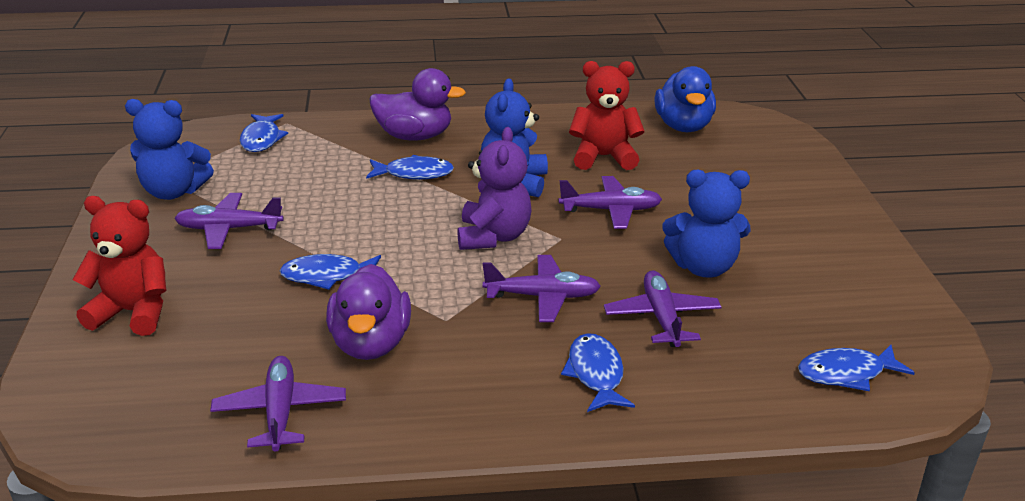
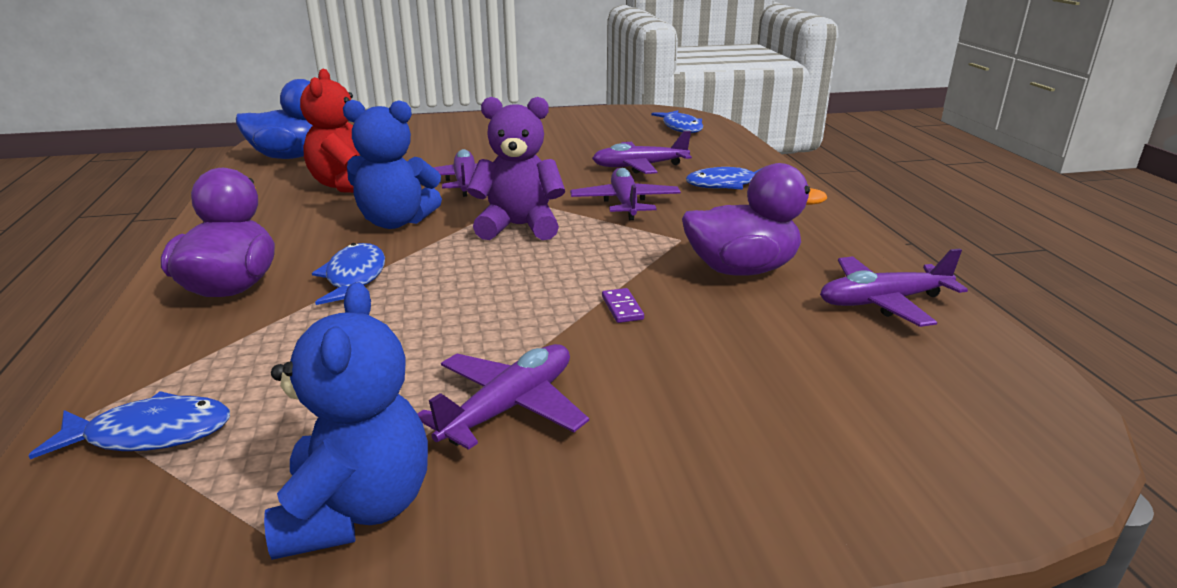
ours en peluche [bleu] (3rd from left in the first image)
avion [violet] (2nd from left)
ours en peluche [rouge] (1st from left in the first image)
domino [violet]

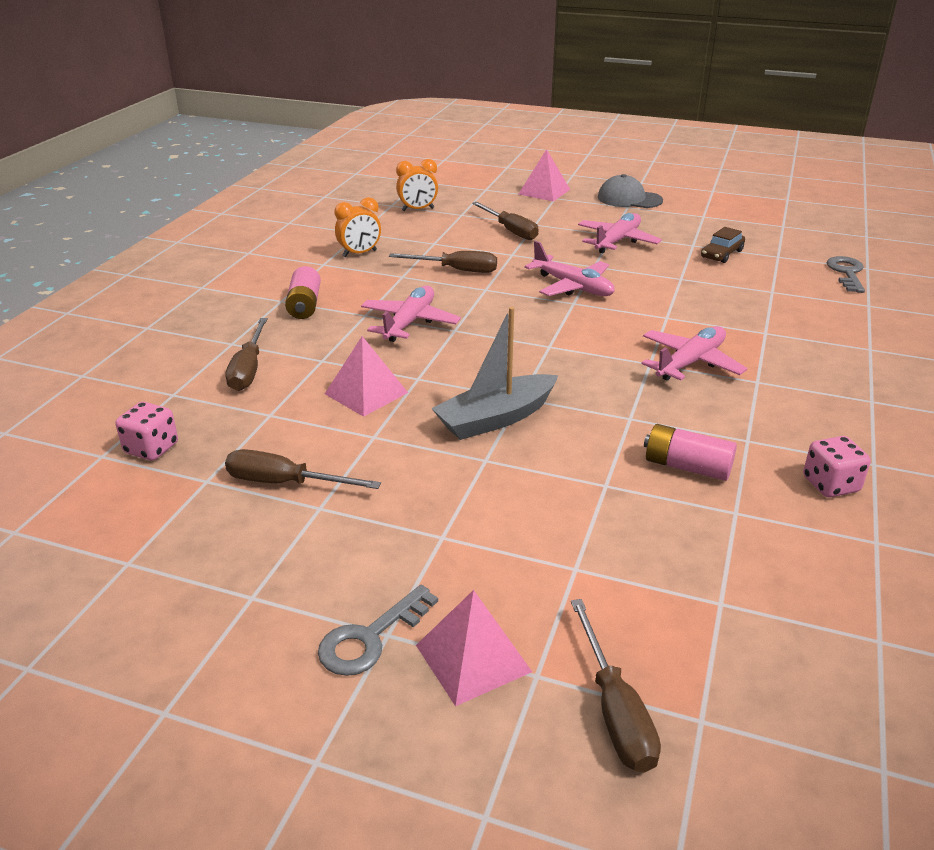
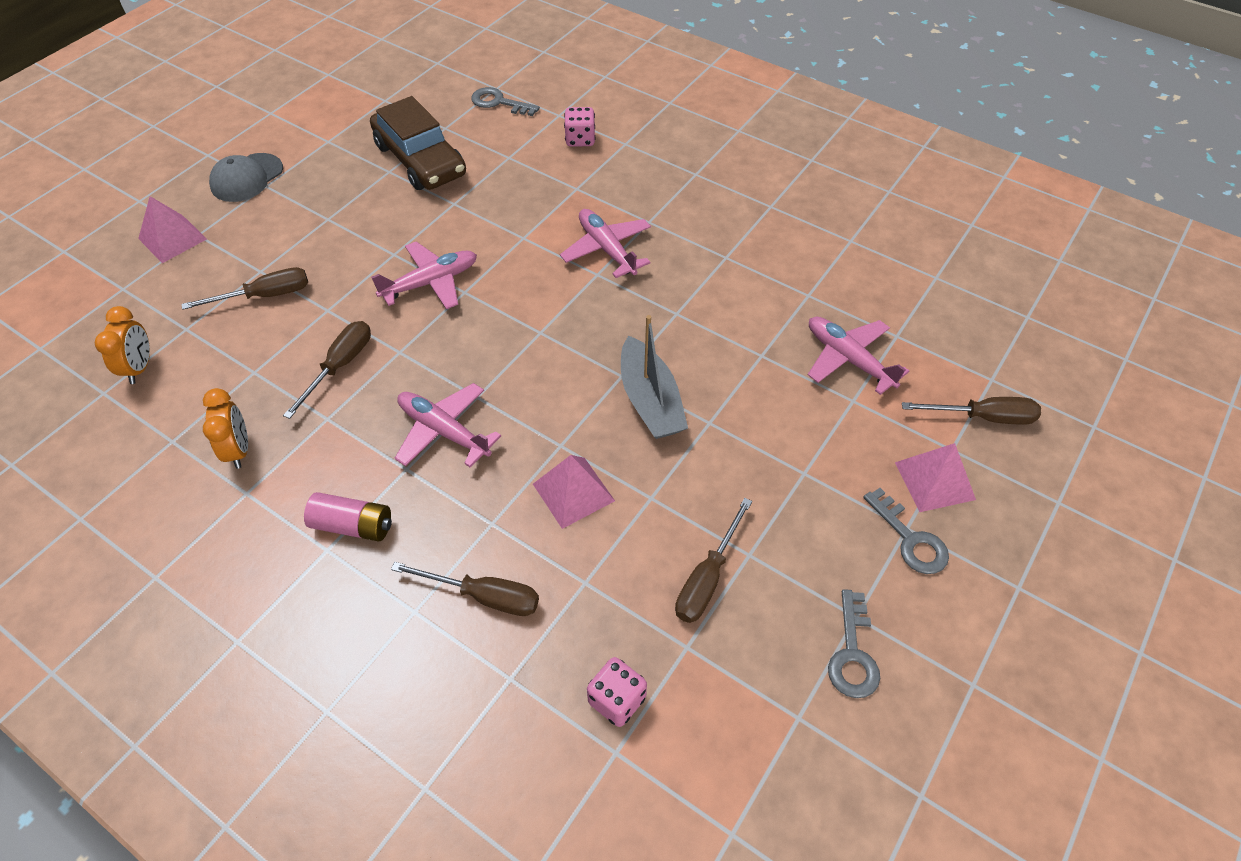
avion [rose] (4th from left)
voiture [marron]
pile [rose] (2nd from left in the first image)
dé [rose] (1st from left)
clé [gris] (2nd from left)

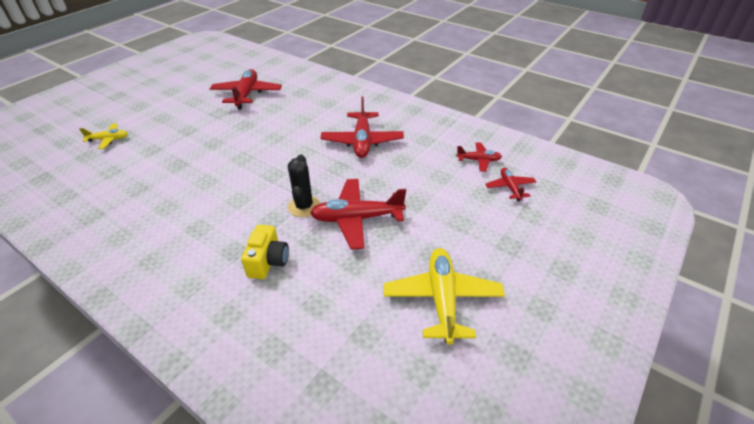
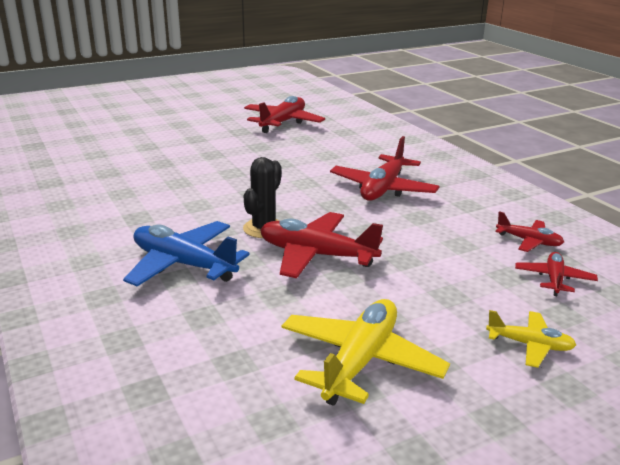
avion [jaune] (2nd from left)
avion [bleu]

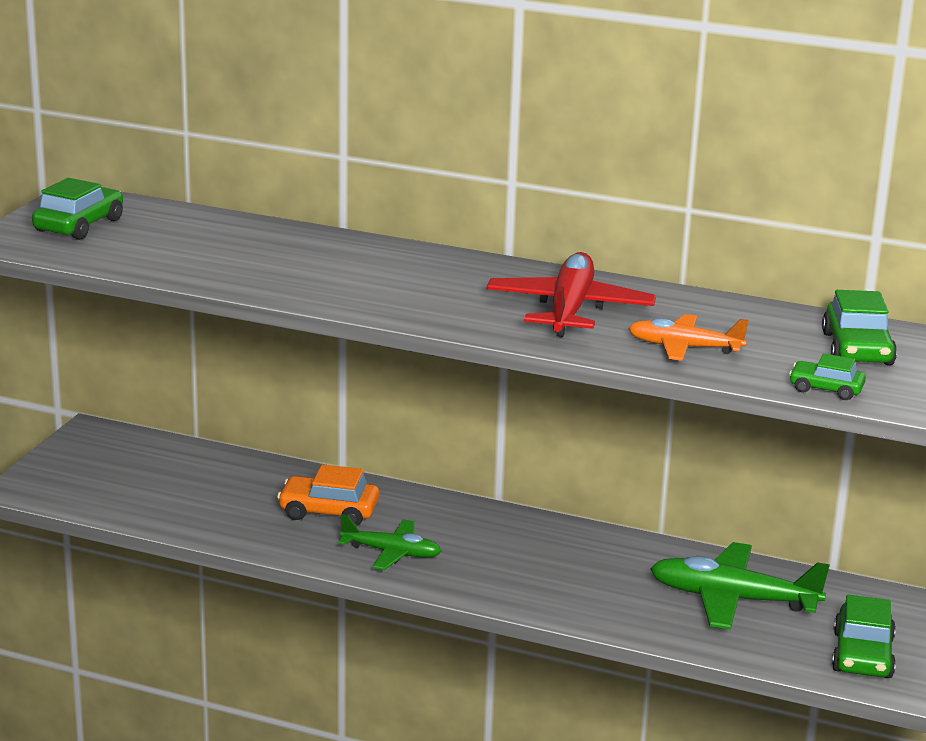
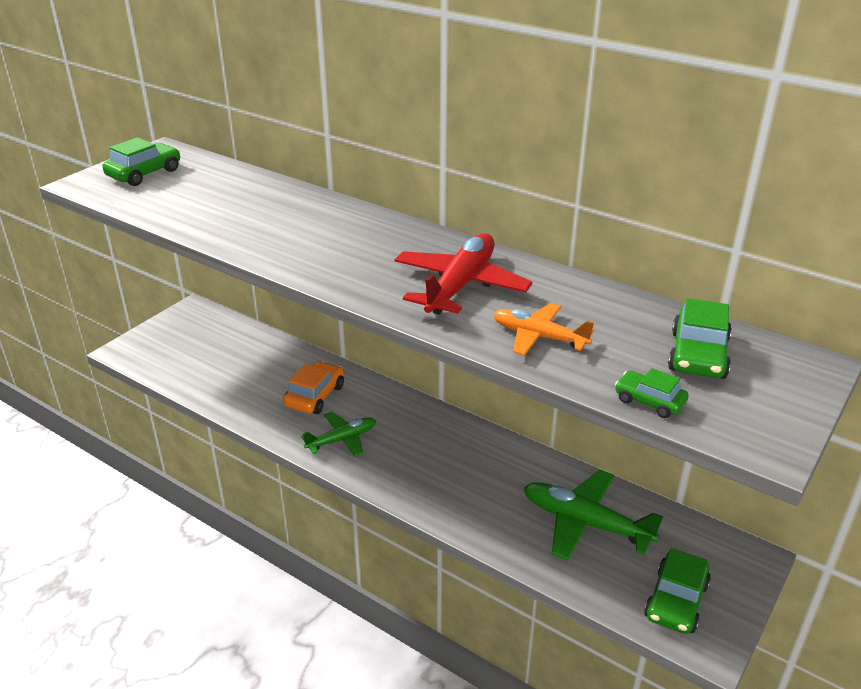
voiture [orange]
avion [vert] (1st from left)

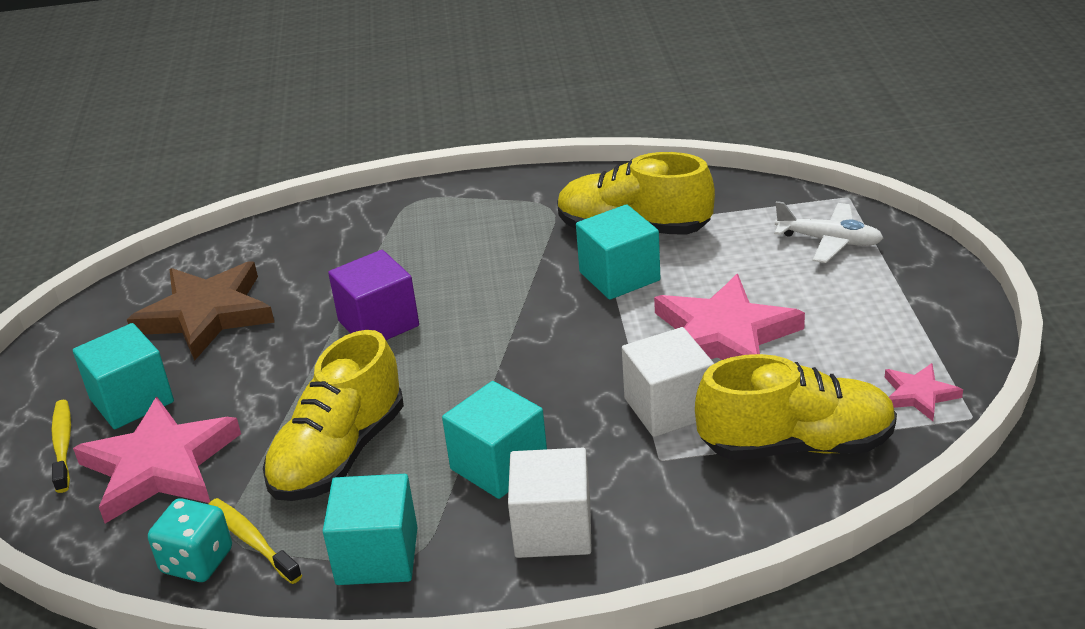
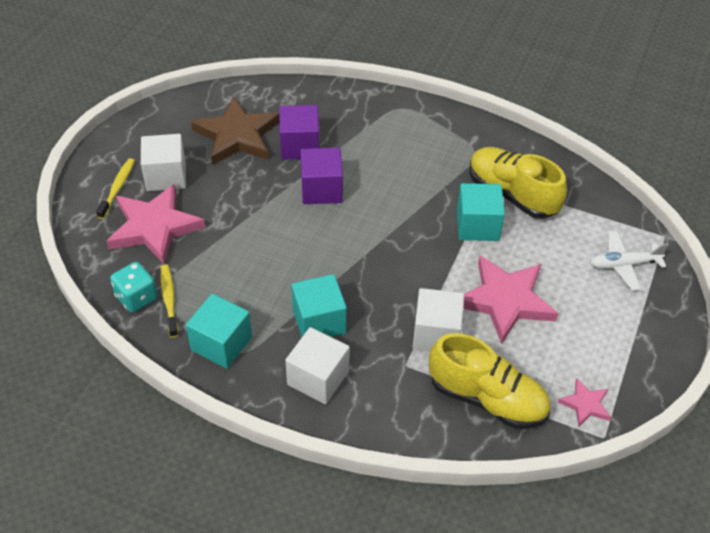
avion [blanc]
cube [blanc] (1st from left)
chaussure [jaune] (1st from left in the first image)
cube [violet] (1st from left)

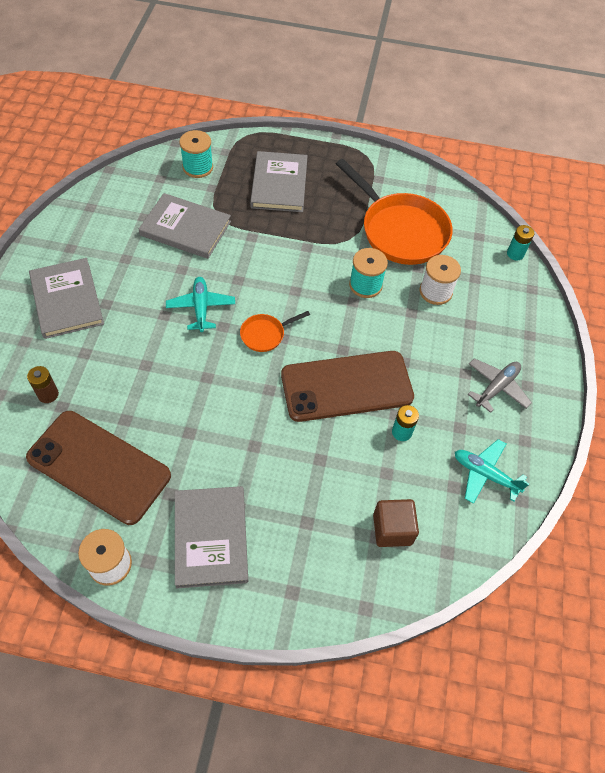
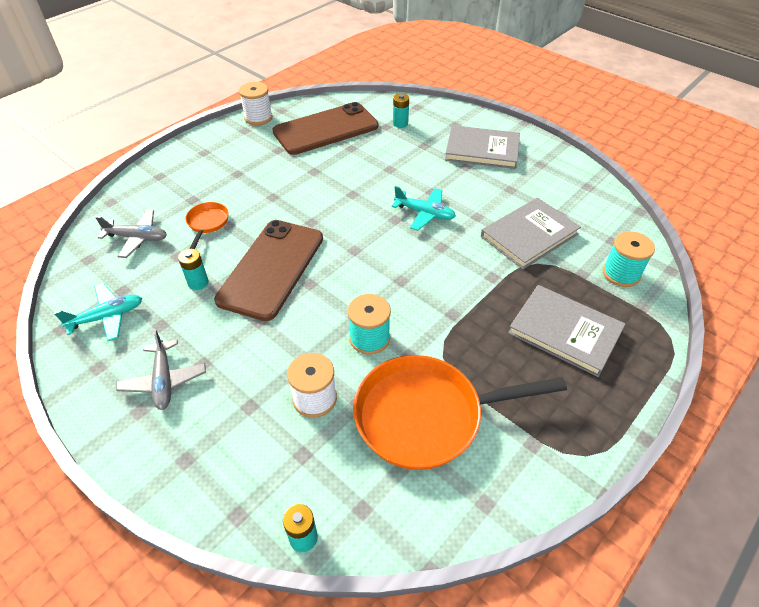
poêle [orange] (1st from left)
pile [turquoise] (3rd from left)
livre [gris] (3rd from left in the first image)
avion [gris] (1st from left)

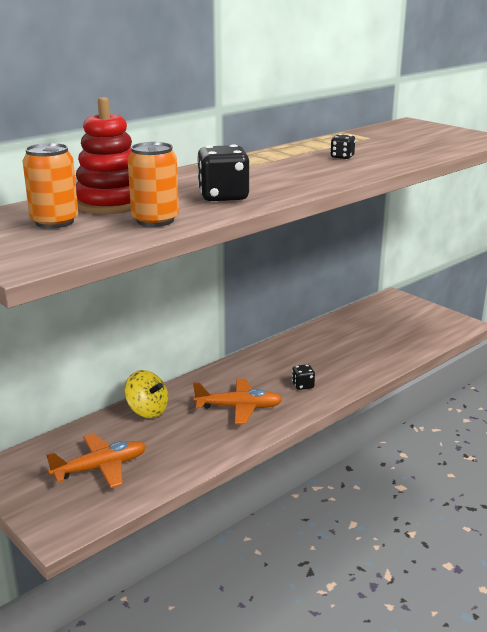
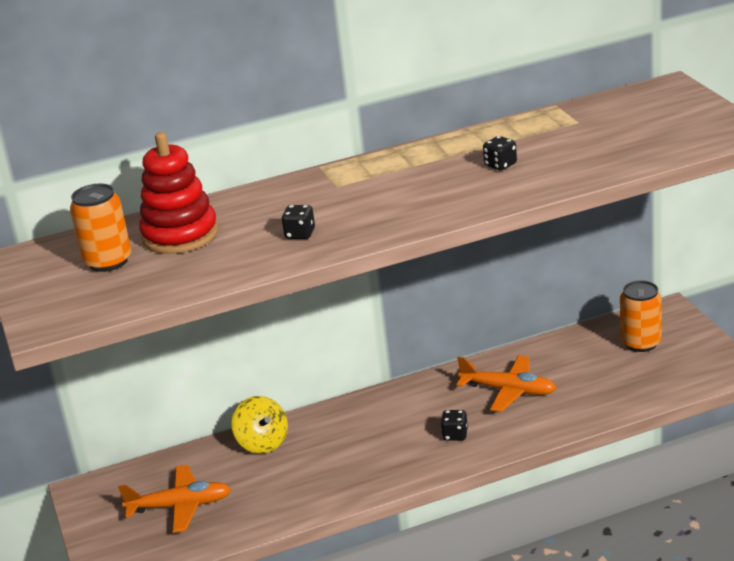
canette [orange] (2nd from left)
dé [noir] (1st from left)
avion [orange] (2nd from left)

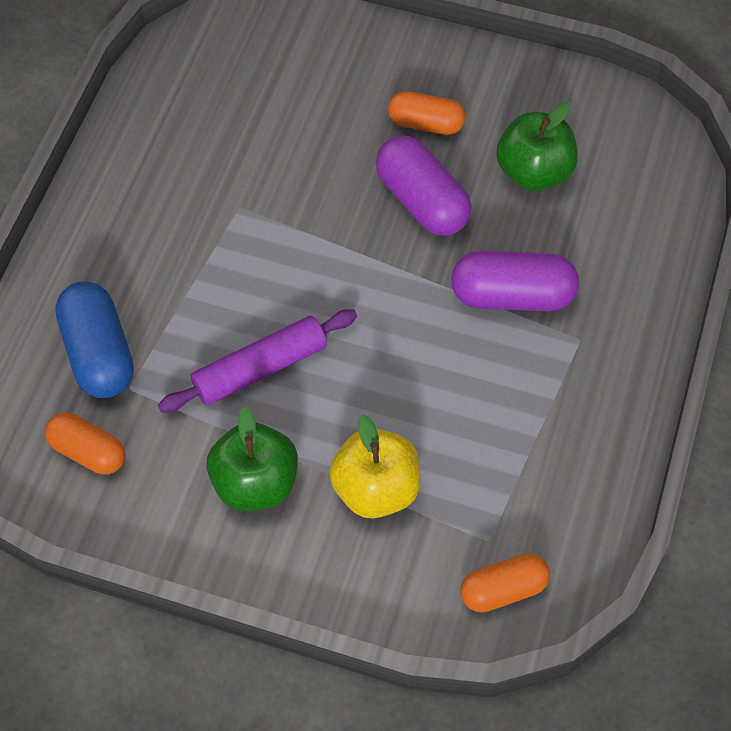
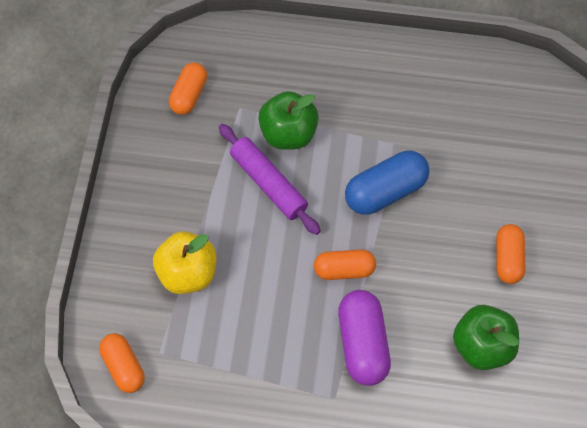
gélule [violet] (1st from left in the first image)
gélule [bleu]
pomme [vert] (1st from left)
gélule [orange] (3rd from left)

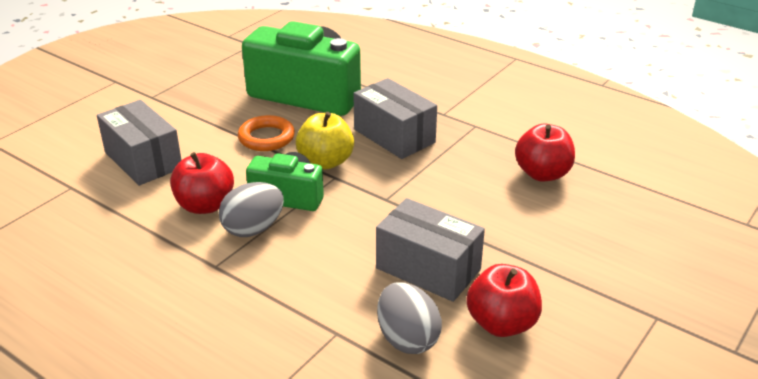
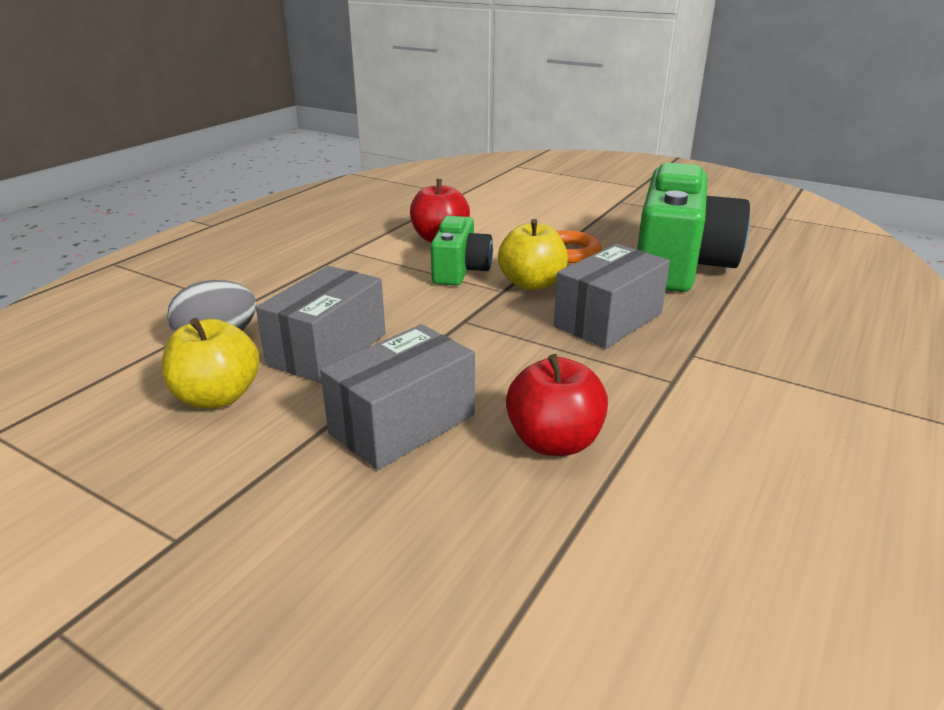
boîte [gris] (2nd from left)
œuf [gris] (1st from left in the first image)
pomme [jaune] (1st from left)

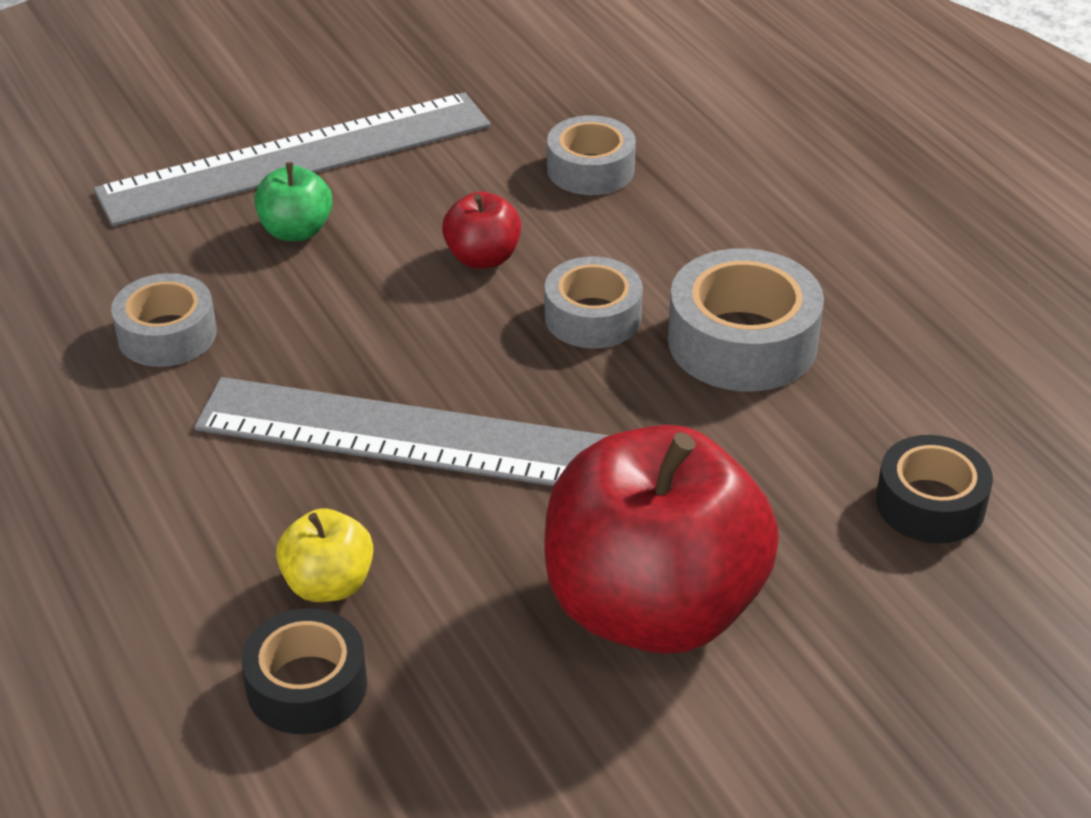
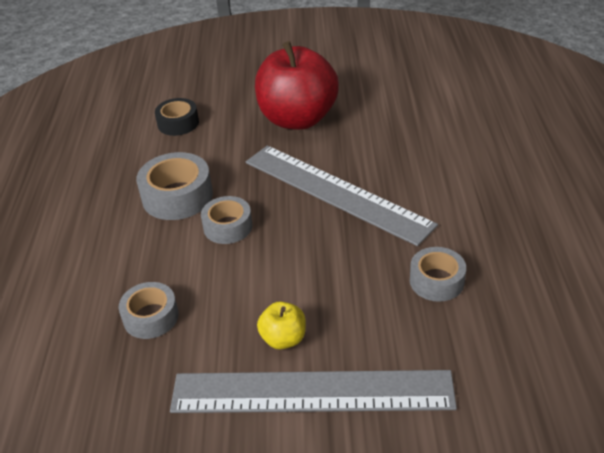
pomme [vert]
pomme [rouge] (1st from left in the first image)
pomme [jaune]
ruban adhésif [noir] (1st from left in the first image)

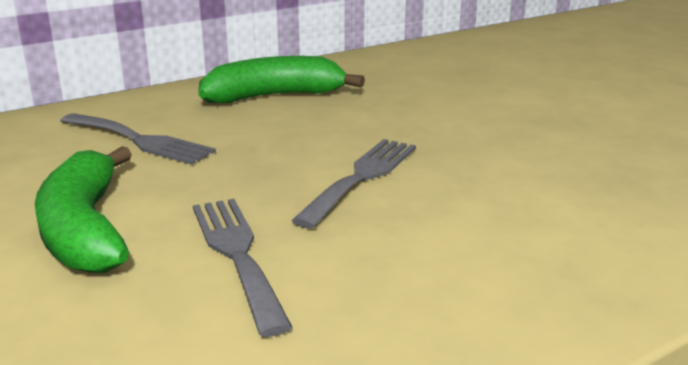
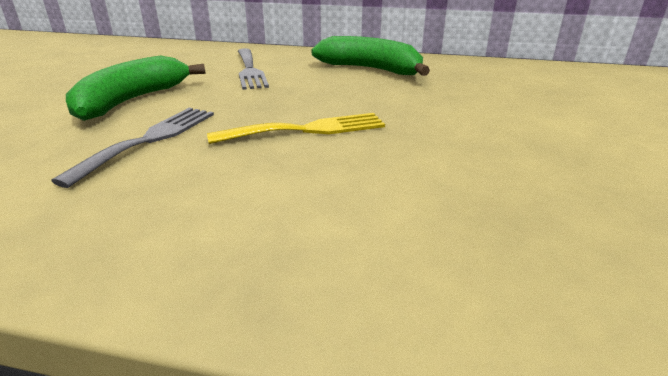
fourchette [jaune]

